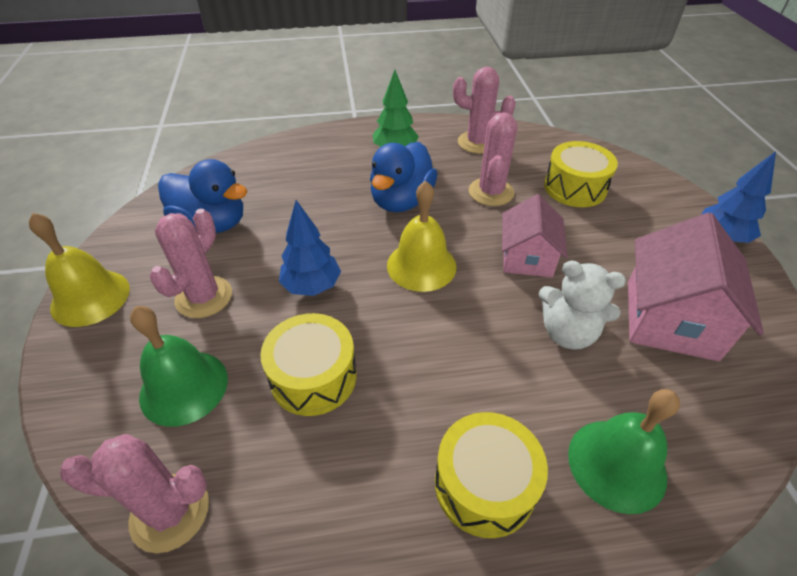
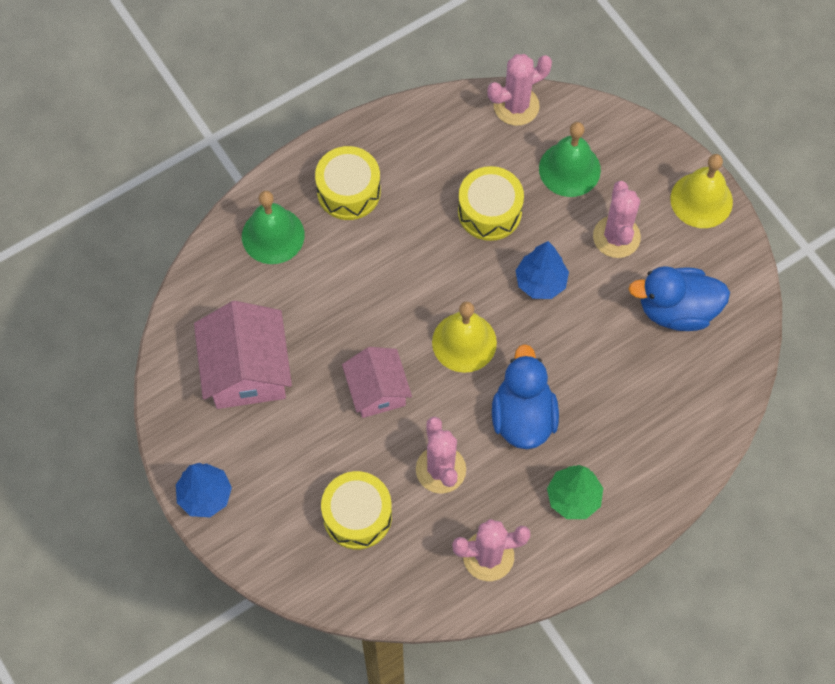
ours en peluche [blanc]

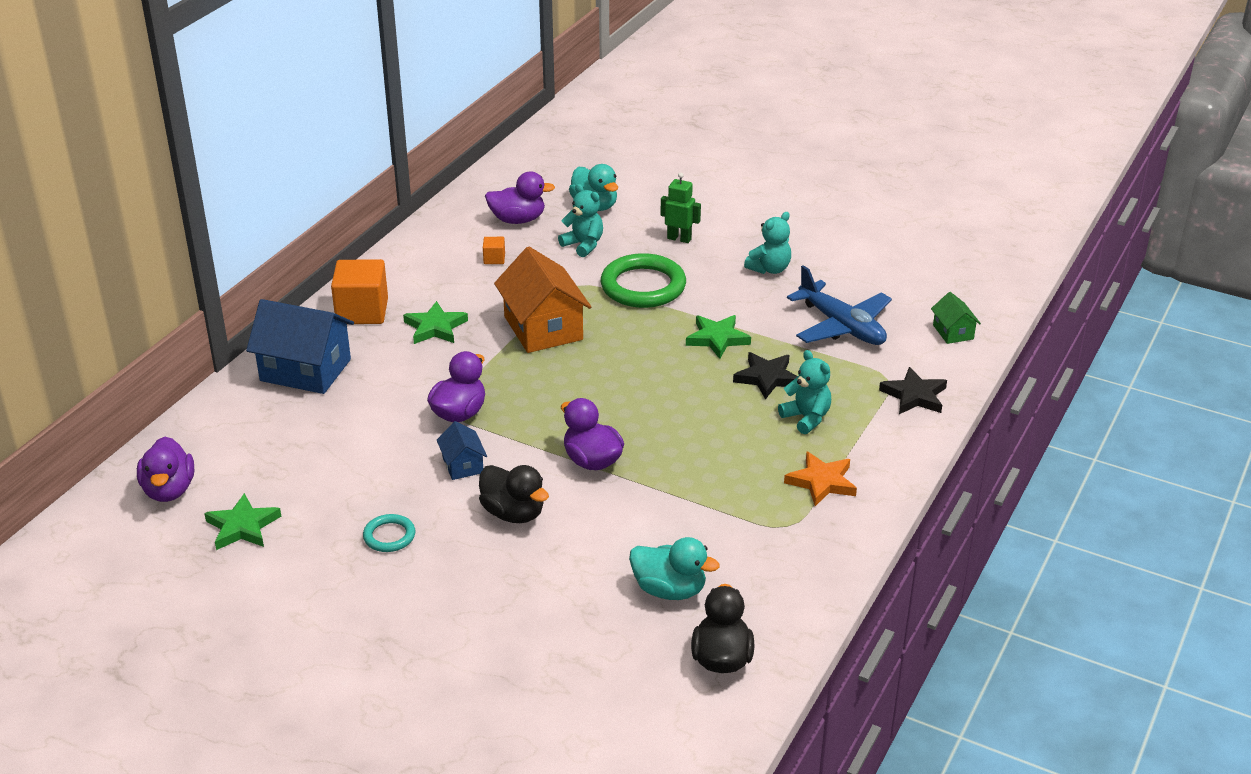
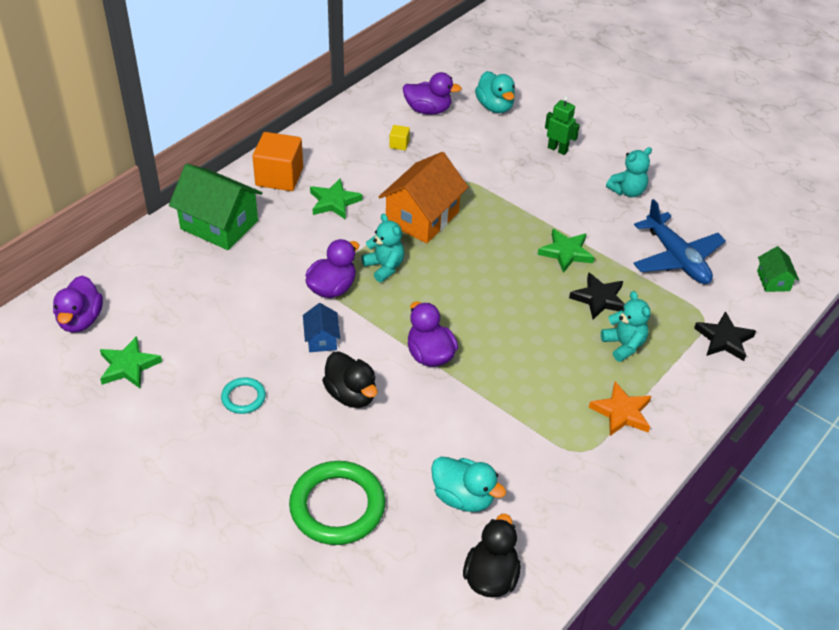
ours en peluche [turquoise] (1st from left)
cube [jaune]
maison [orange]
anneau [vert]
maison [vert] (1st from left)

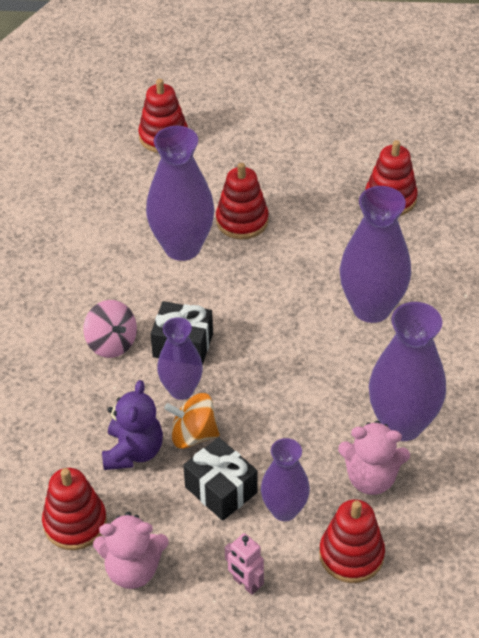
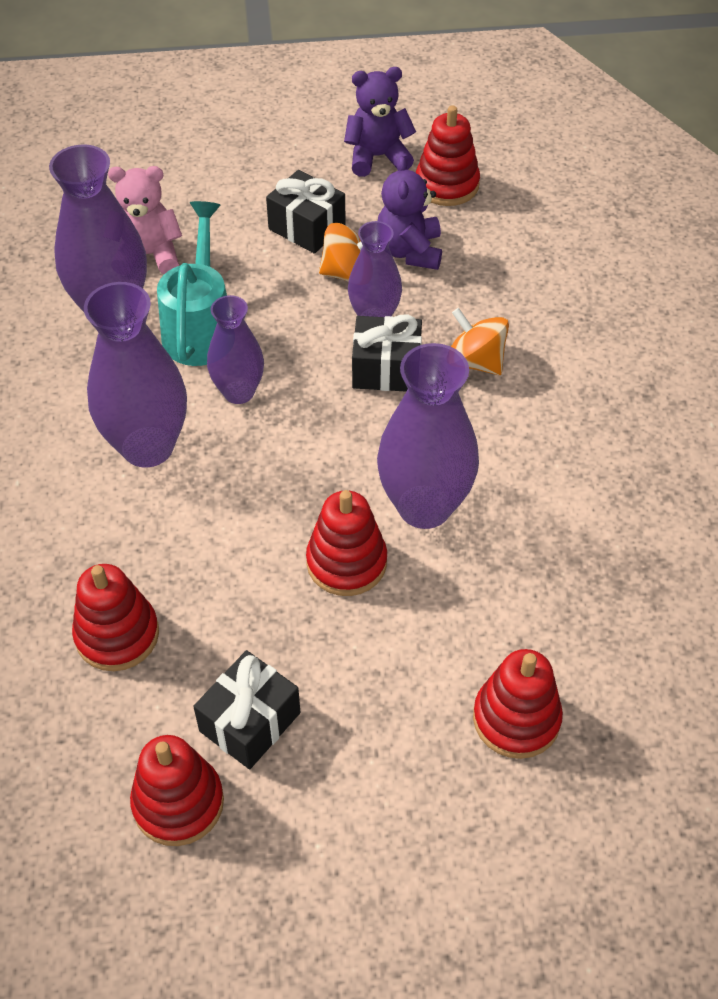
toupie [orange] (2nd from left)
vase [violet] (3rd from left)
jouet à empiler [rouge] (2nd from left)
ours en peluche [violet] (1st from left)
robot [rose]
arrosoir [turquoise]
cadeau [noir] (1st from left)

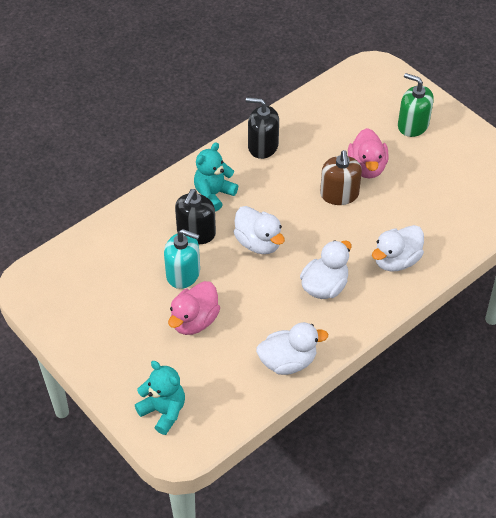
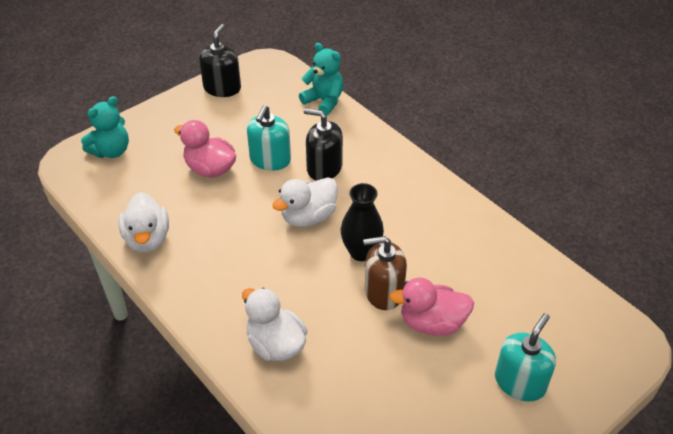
distributeur de savon [turquoise] (2nd from left)
distributeur de savon [noir] (1st from left)
ours en peluche [turquoise] (2nd from left)
canard [blanc] (3rd from left in the first image)
vase [noir]

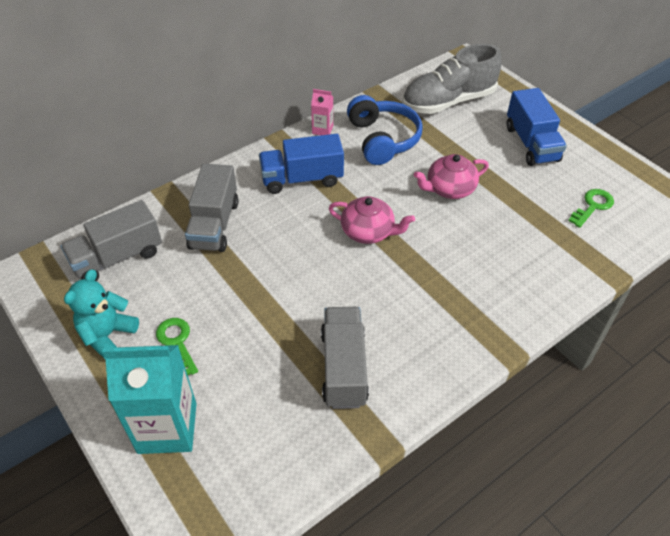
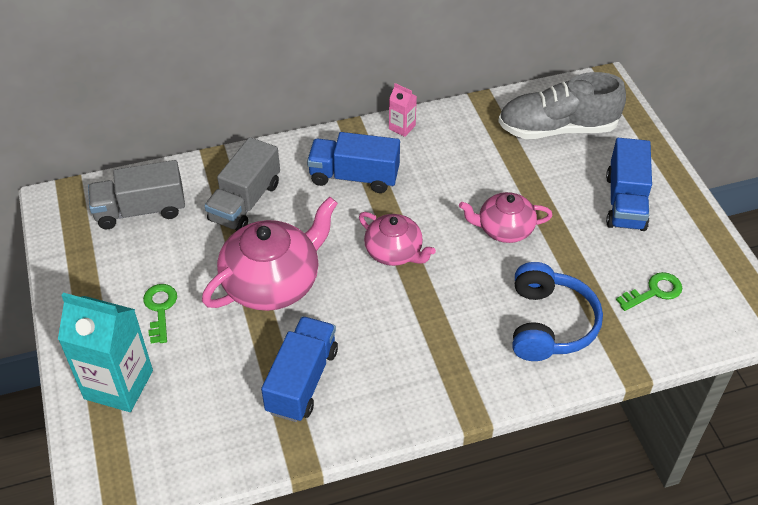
casque audio [bleu]
ours en peluche [turquoise]
camion [bleu] (1st from left)
théière [rose] (1st from left)

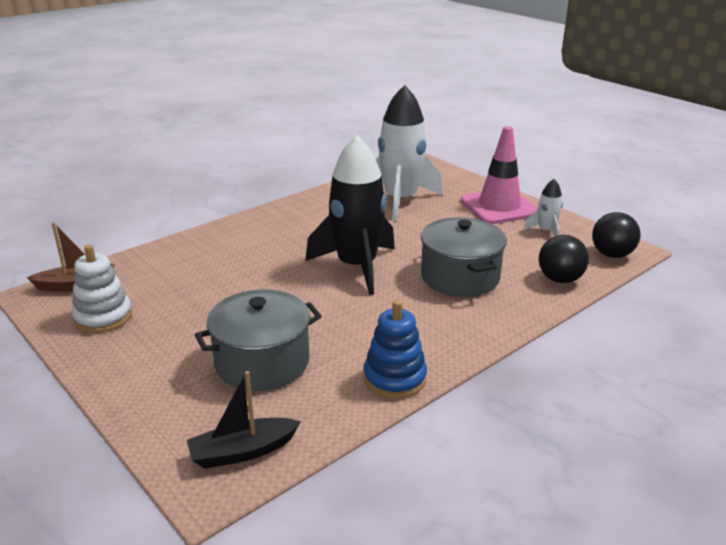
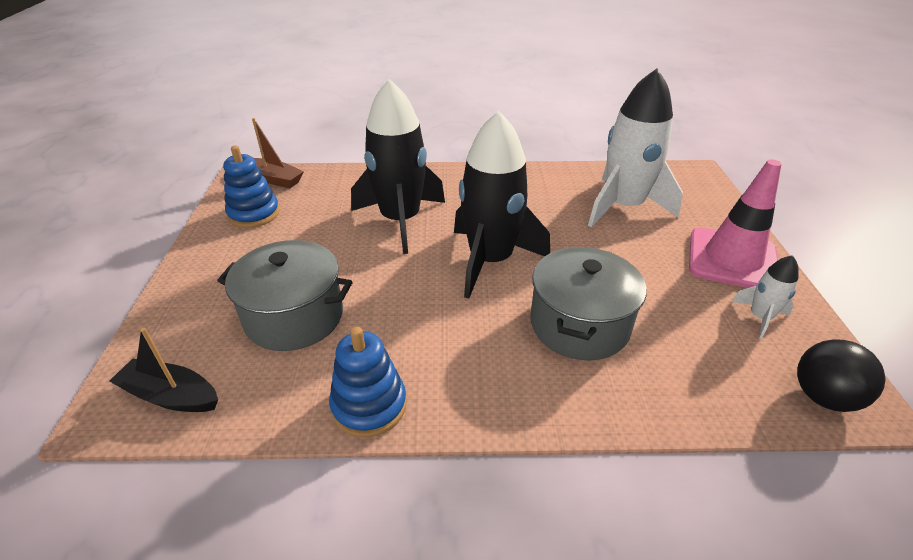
balle [noir] (1st from left in the first image)
jouet à empiler [bleu] (1st from left)
fusée [noir] (1st from left)

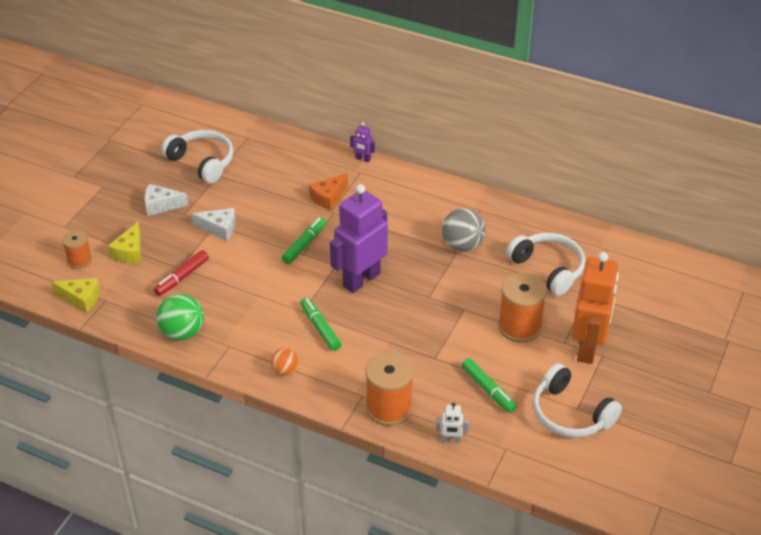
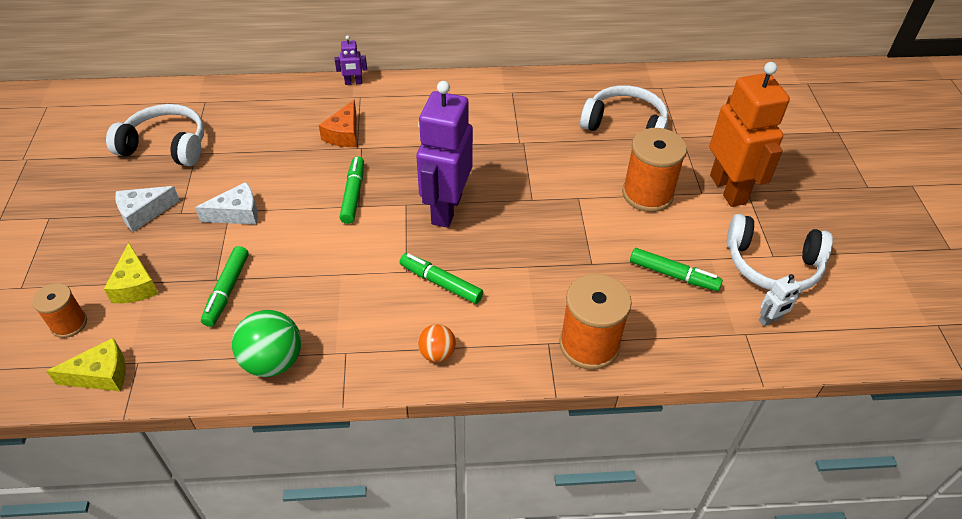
balle [gris]
feutre [vert] (1st from left)
robot [blanc]

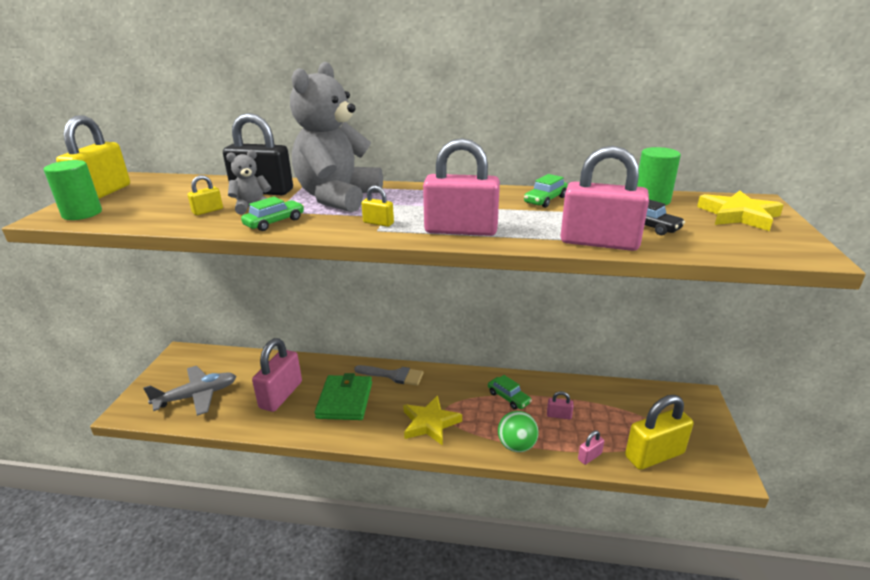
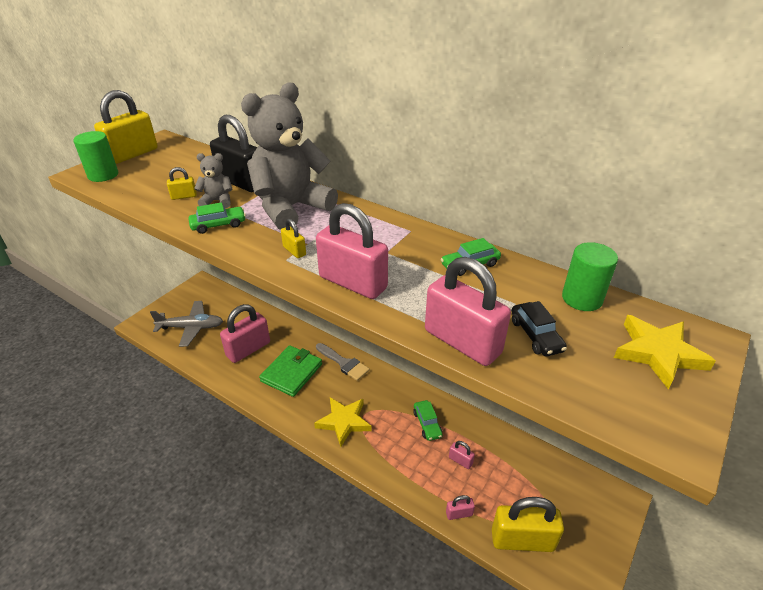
balle [vert]

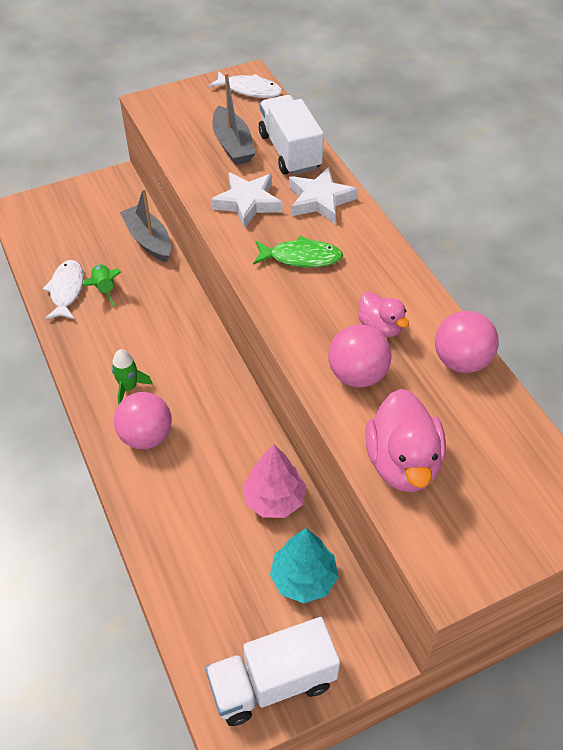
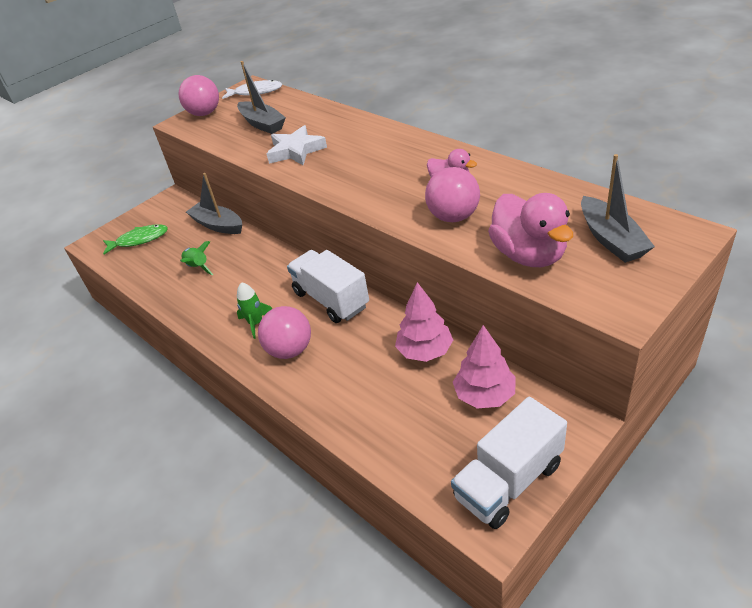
camion [blanc] (1st from left)
étoile [blanc] (2nd from left in the first image)
poisson [vert]
poisson [blanc] (1st from left in the first image)
balle [rose] (1st from left)
arbre [rose] (2nd from left)
bateau [gris] (3rd from left)

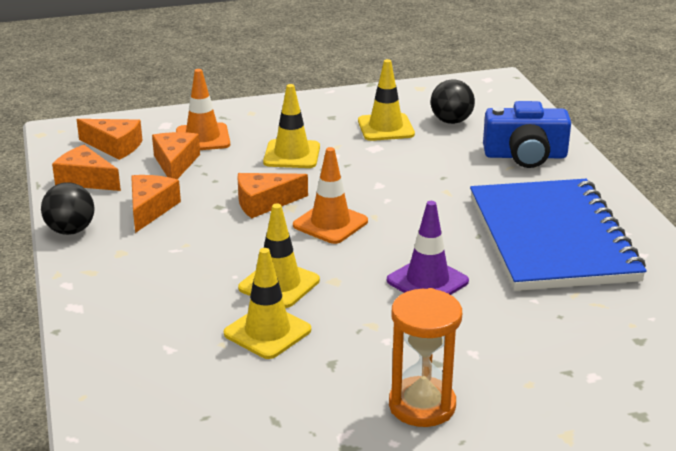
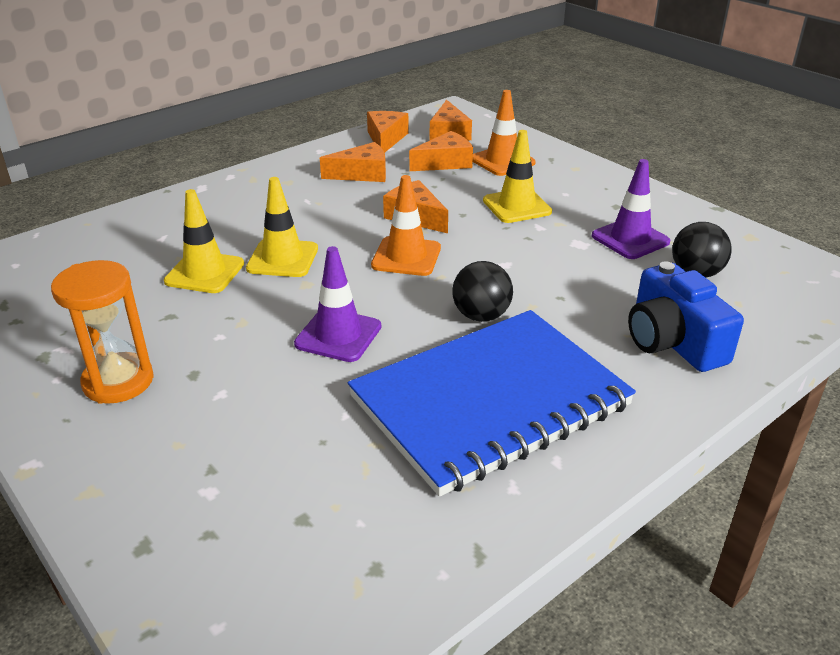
cône de chantier [violet] (2nd from left)
balle [noir] (1st from left)

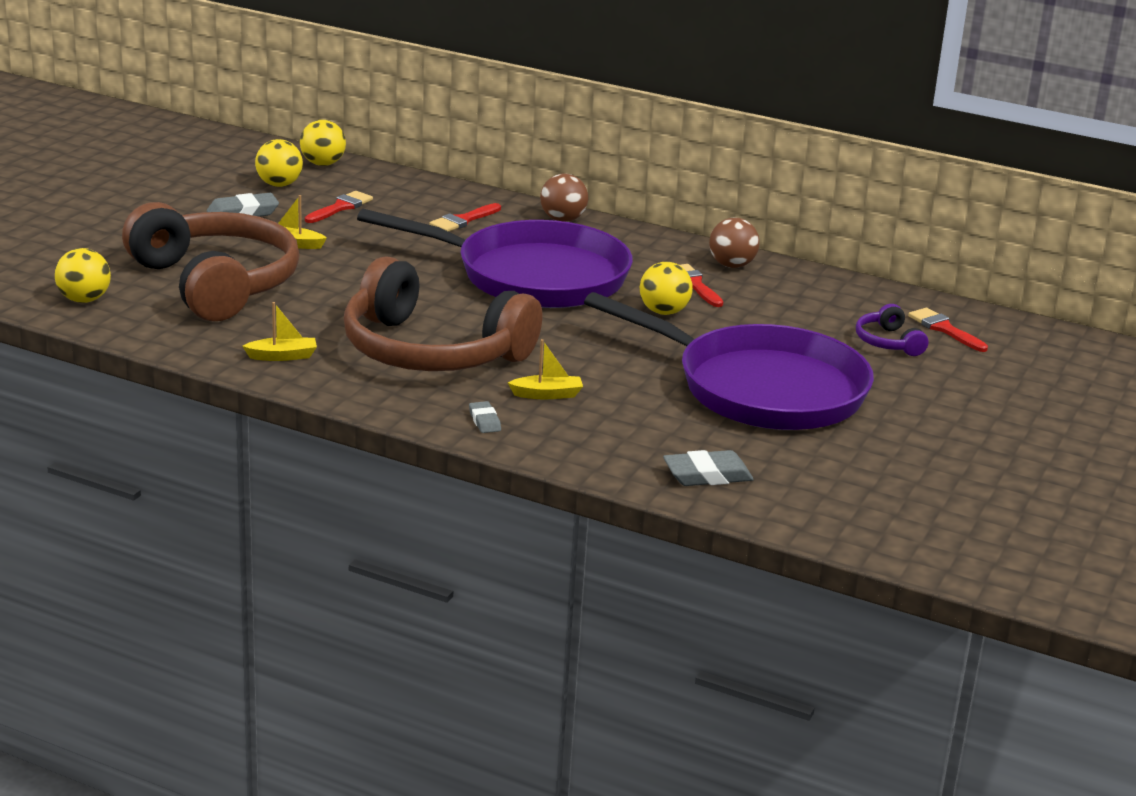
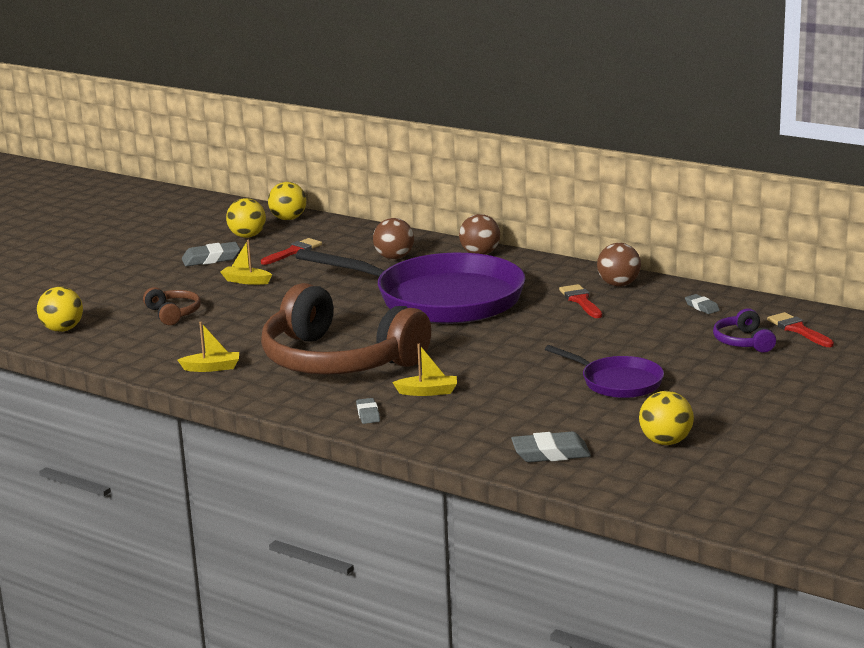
casque audio [marron] (1st from left)
balle [marron] (1st from left)
balle [jaune] (4th from left)
poêle [violet] (2nd from left)
gomme [gris] (4th from left)

